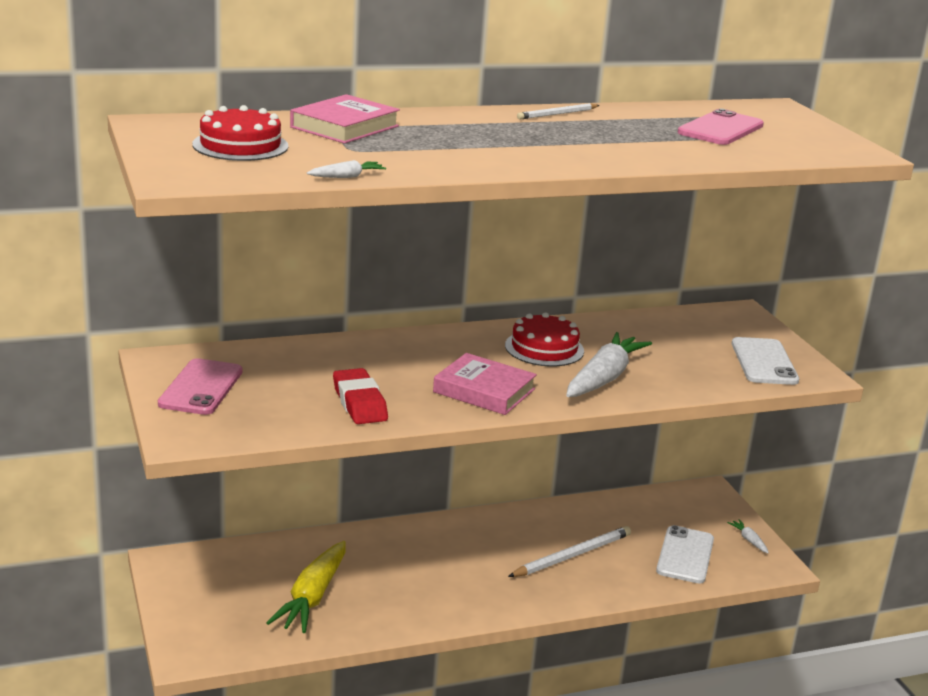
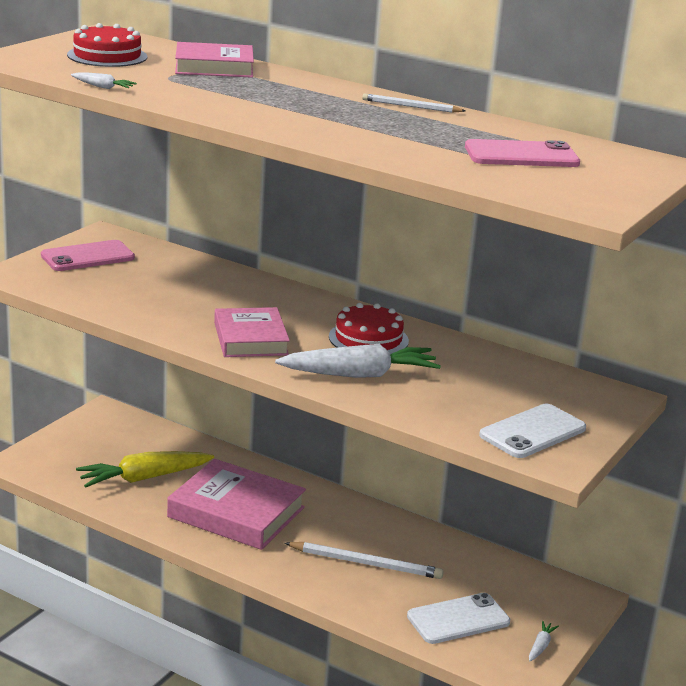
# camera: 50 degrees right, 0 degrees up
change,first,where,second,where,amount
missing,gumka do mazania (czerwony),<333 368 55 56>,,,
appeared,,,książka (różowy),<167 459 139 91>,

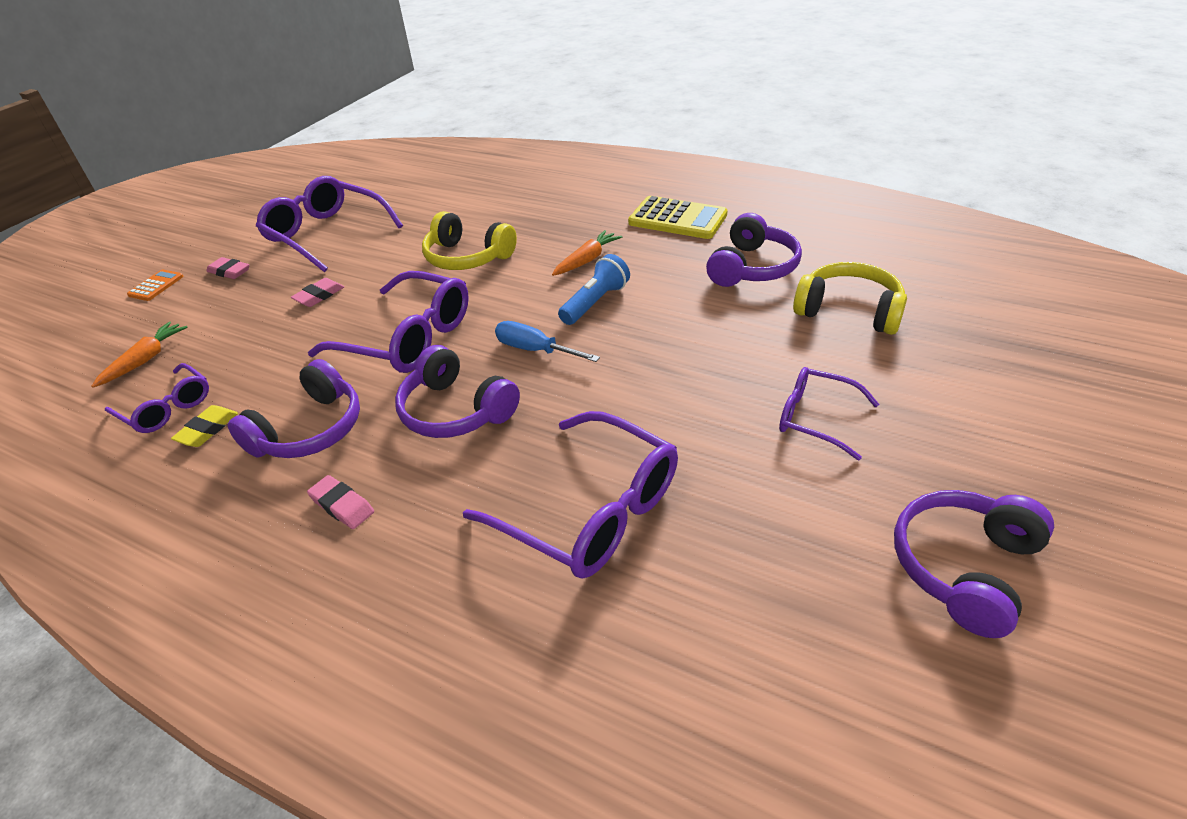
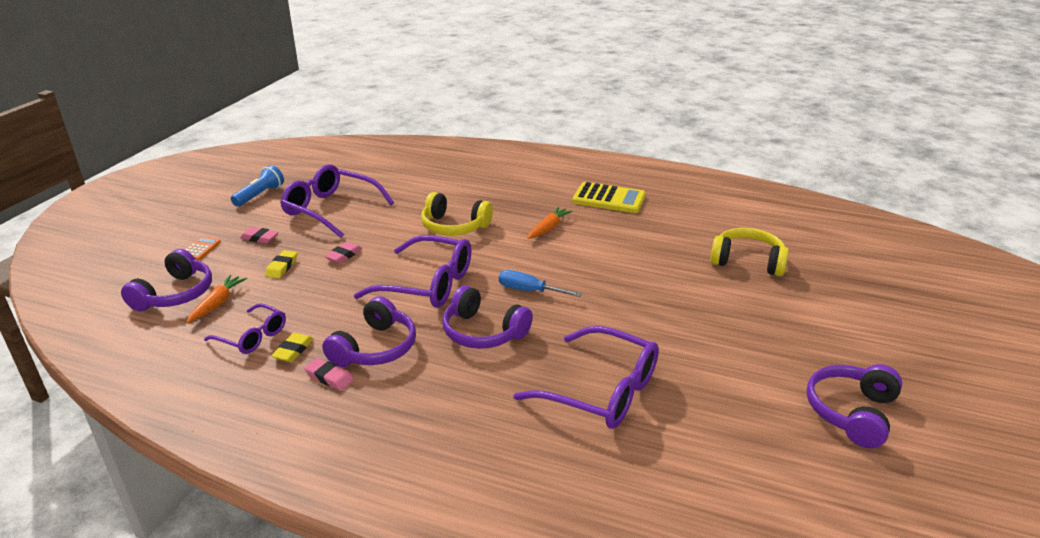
# camera: 10 degrees left, 10 degrees down
change,first,where,second,where,amount
relocated,słuchawki (fioletowy),<706 213 96 74>,,<121 249 91 62>,
relocated,latarka (niebieski),<558 254 72 71>,,<231 165 53 42>,
missing,okulary (fioletowy),<779 367 100 93>,,,
relocated,gumka do mazania (różowy),<307 475 67 54>,,<304 358 50 33>,
appeared,,,gumka do mazania (żółty),<265 250 32 29>,

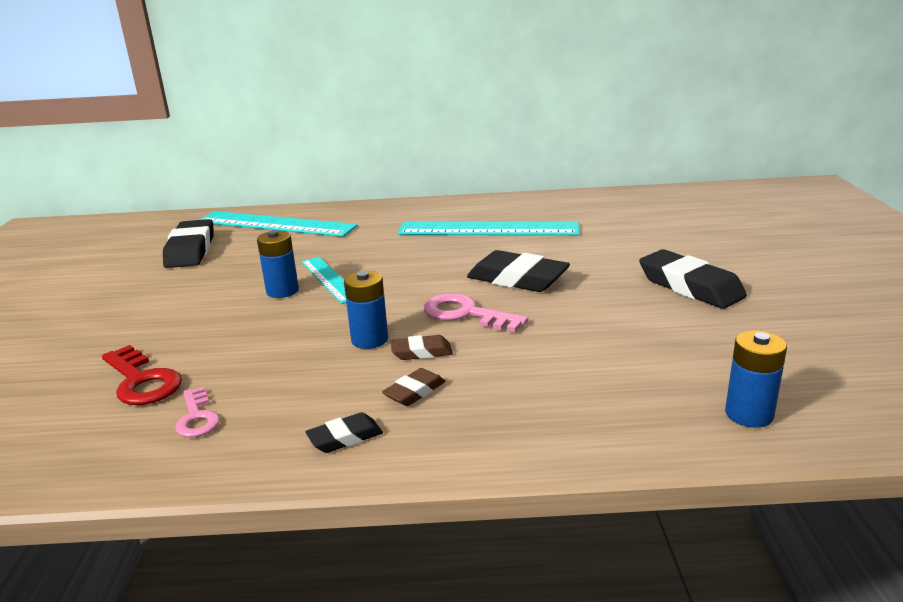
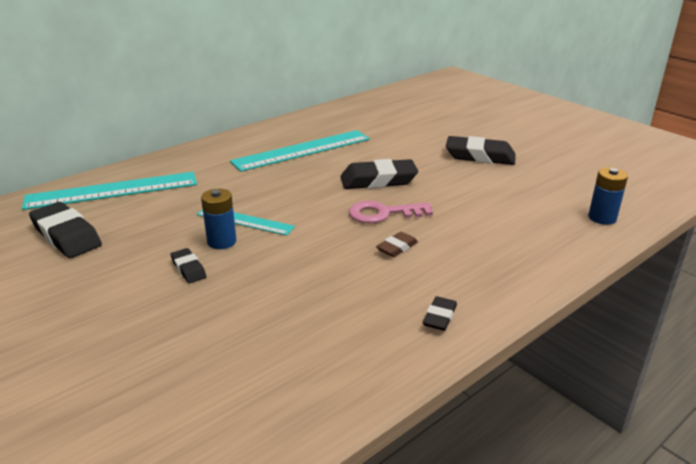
# camera: 40 degrees left, 5 degrees up
change,first,where,second,where,amount
missing,bateria (niebieski),<344 271 44 78>,,,
missing,klucz (czerwony),<102 345 80 60>,,,
missing,gumka do mazania (brązowy),<382 368 63 38>,,,
missing,klucz (różowy),<175 386 45 51>,,,
appeared,,,gumka do mazania (czarny),<171 248 36 35>,

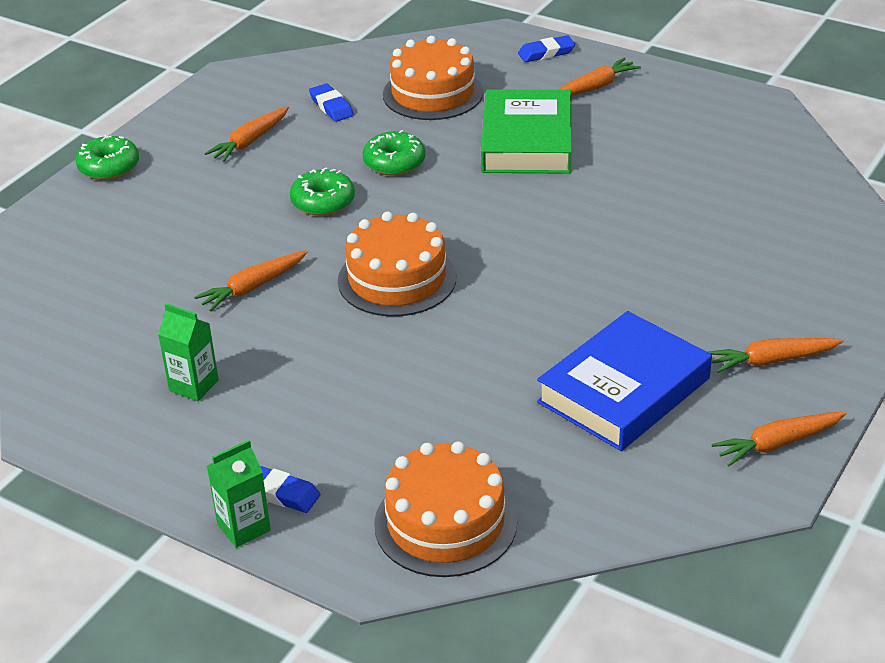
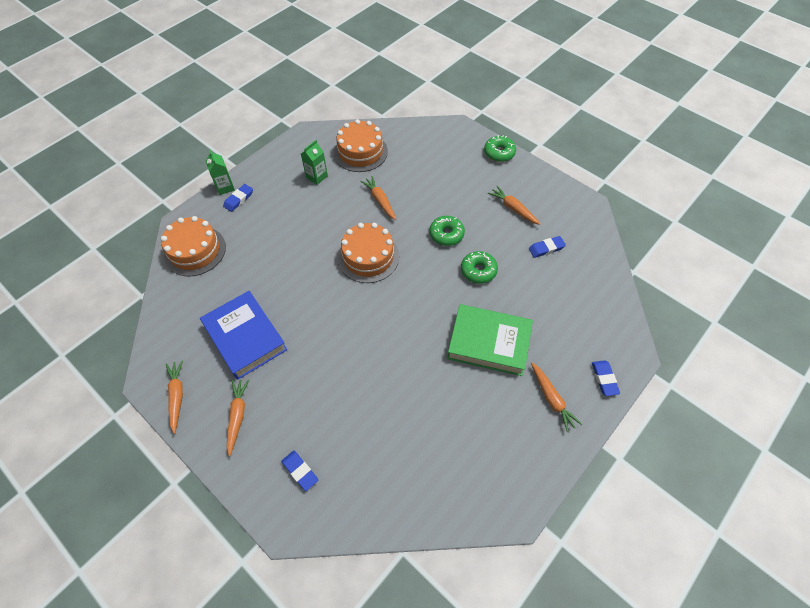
# camera: 100 degrees right, 20 degrees up
change,first,where,second,where,amount
relocated,tort (pomarańczowy),<383 36 100 84>,,<334 119 54 53>,
appeared,,,gumka do mazania (niebieski),<281 451 37 40>,

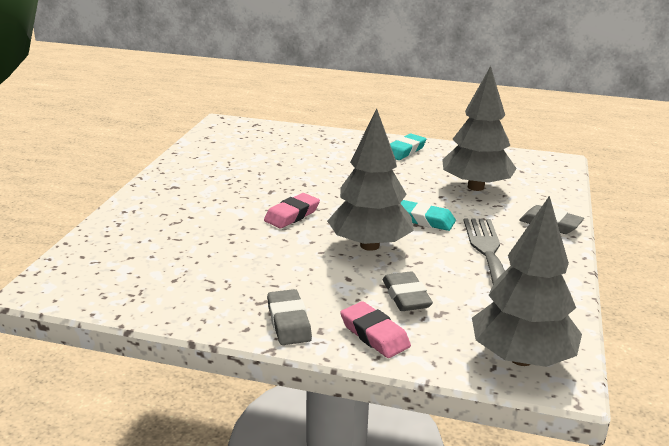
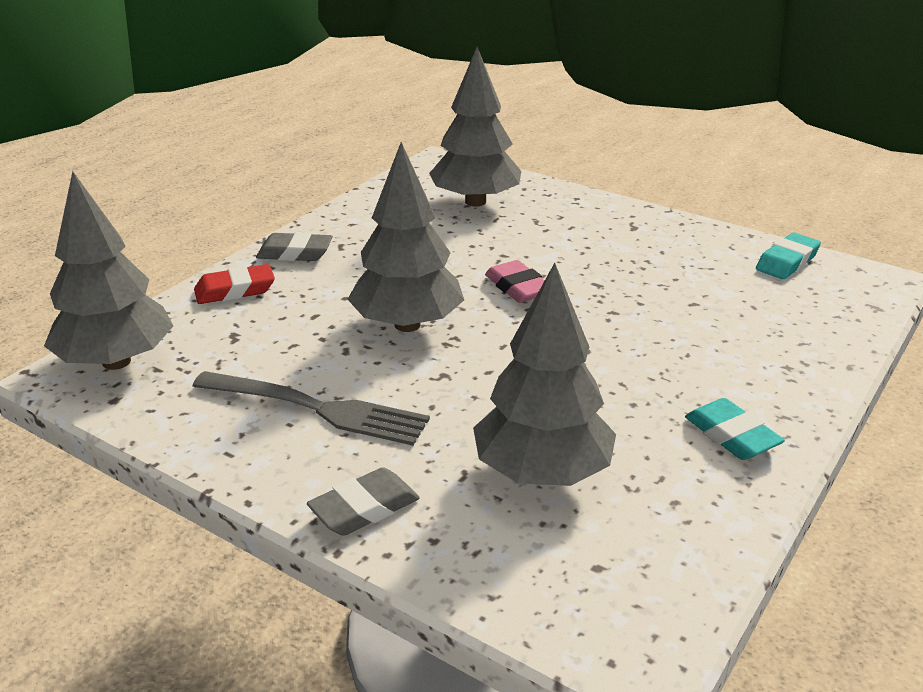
# camera: 110 degrees right, 5 degrees up
change,first,where,second,where,amount
relocated,gumka do mazania (turkusowy),<400 200 56 31>,,<756 232 65 47>,
missing,gumka do mazania (szary),<383 271 50 40>,,,
colour,gumka do mazania (różowy),<340 301 71 57>,gumka do mazania (czerwony),<194 264 81 40>,
appeared,,,drzewko (szary),<429 47 92 160>,

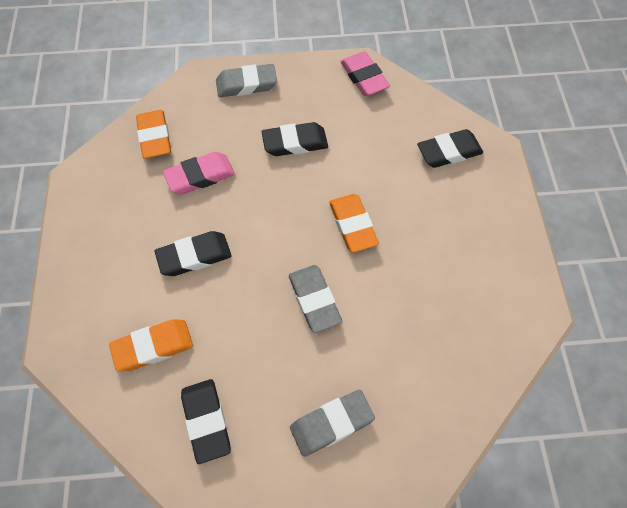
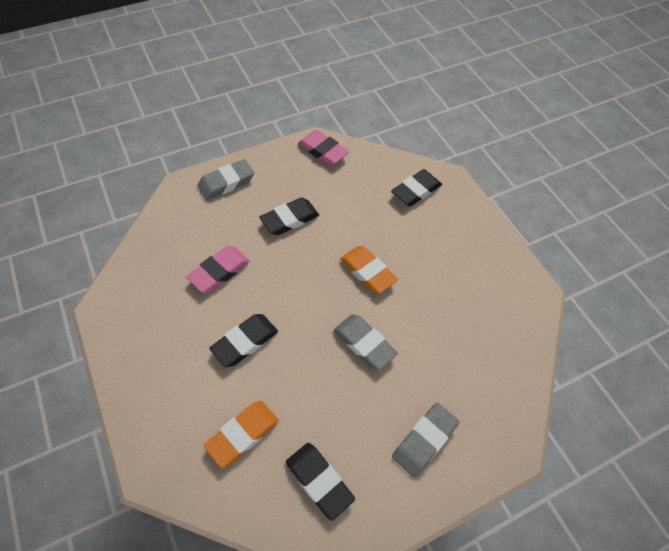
# camera: 25 degrees left, 5 degrees down
change,first,where,second,where,amount
missing,gumka do mazania (pomarańczowy),<136 110 35 49>,,,

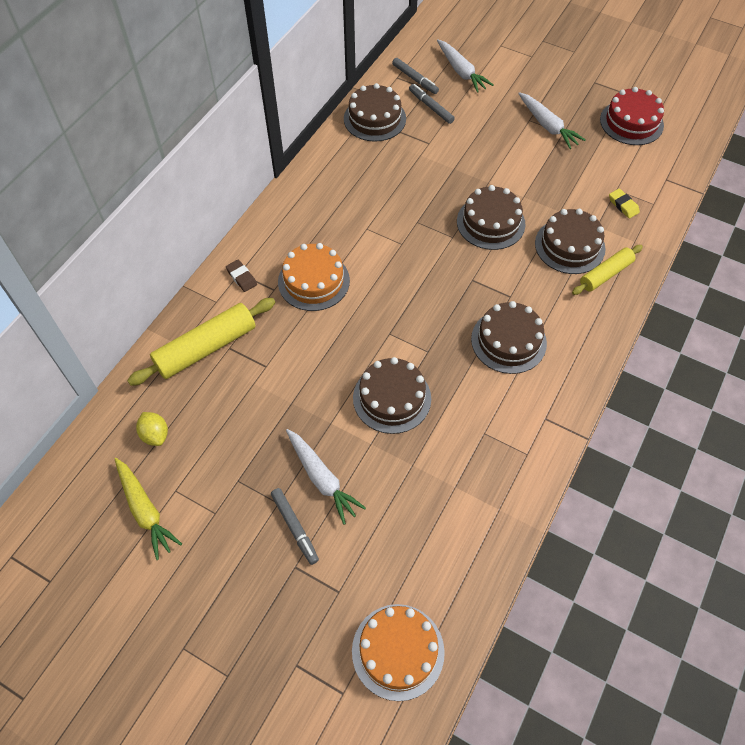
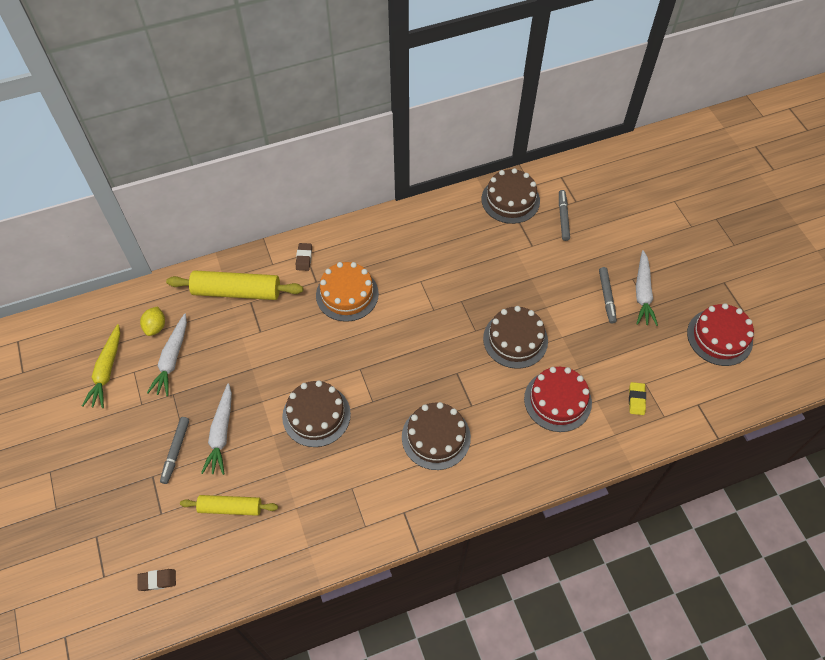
# camera: 40 degrees right, 0 degrees up
change,first,where,second,where,amount
relocated,marchewka (biały),<437 40 56 53>,,<147 314 40 82>,
relocated,flamaster (szary),<392 58 47 36>,,<599 267 18 57>,
colour,tort (brązowy),<535 209 70 65>,tort (czerwony),<524 367 68 65>,
relocated,wałek do ciasta (żółty),<572 245 71 50>,,<180 495 98 21>,
exchanged,tort (pomarańczowy),<352 604 93 97>,gumka do mazania (brązowy),<137 569 39 22>,

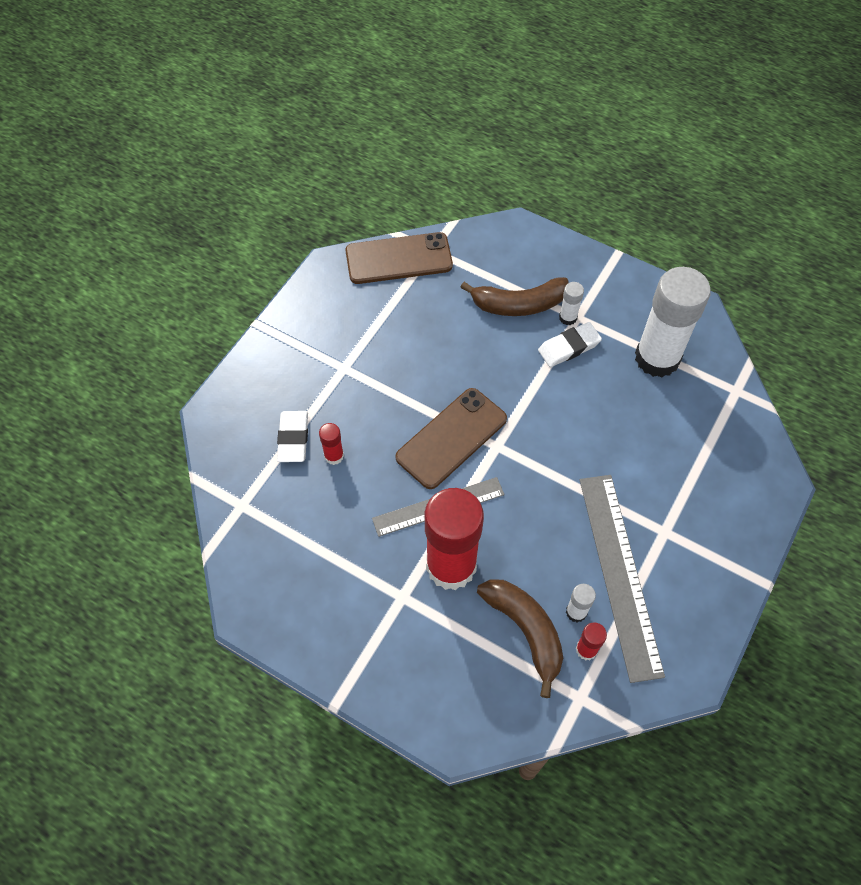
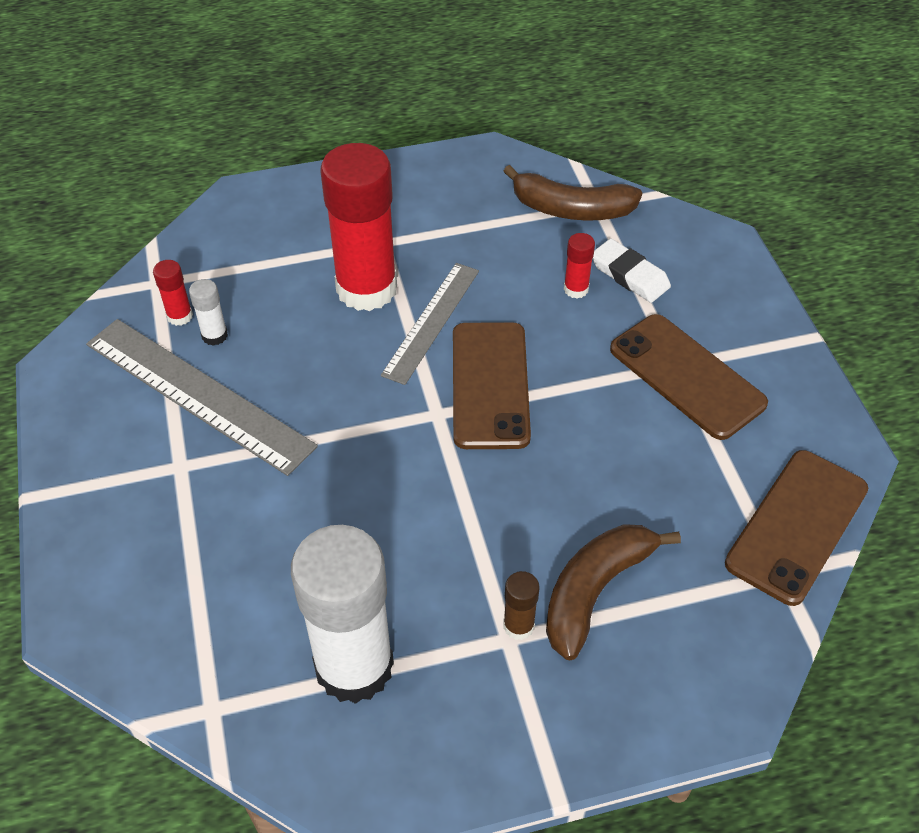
# camera: 135 degrees right, 10 degrees down
change,first,where,second,where,amount
colour,klej w sztyfcie (biały),<559 282 25 43>,klej w sztyfcie (brązowy),<503 571 37 69>,
missing,gumka do mazania (biały),<538 322 64 45>,,,
relocated,banan (brązowy),<477 579 86 119>,,<503 165 139 56>,
appeared,,,telefon (brązowy),<610 314 158 126>,

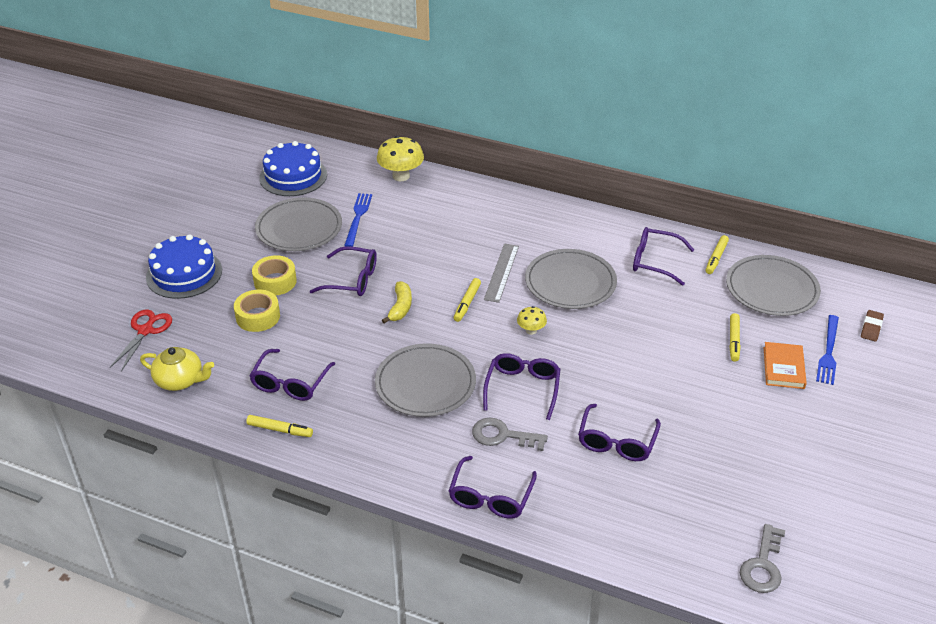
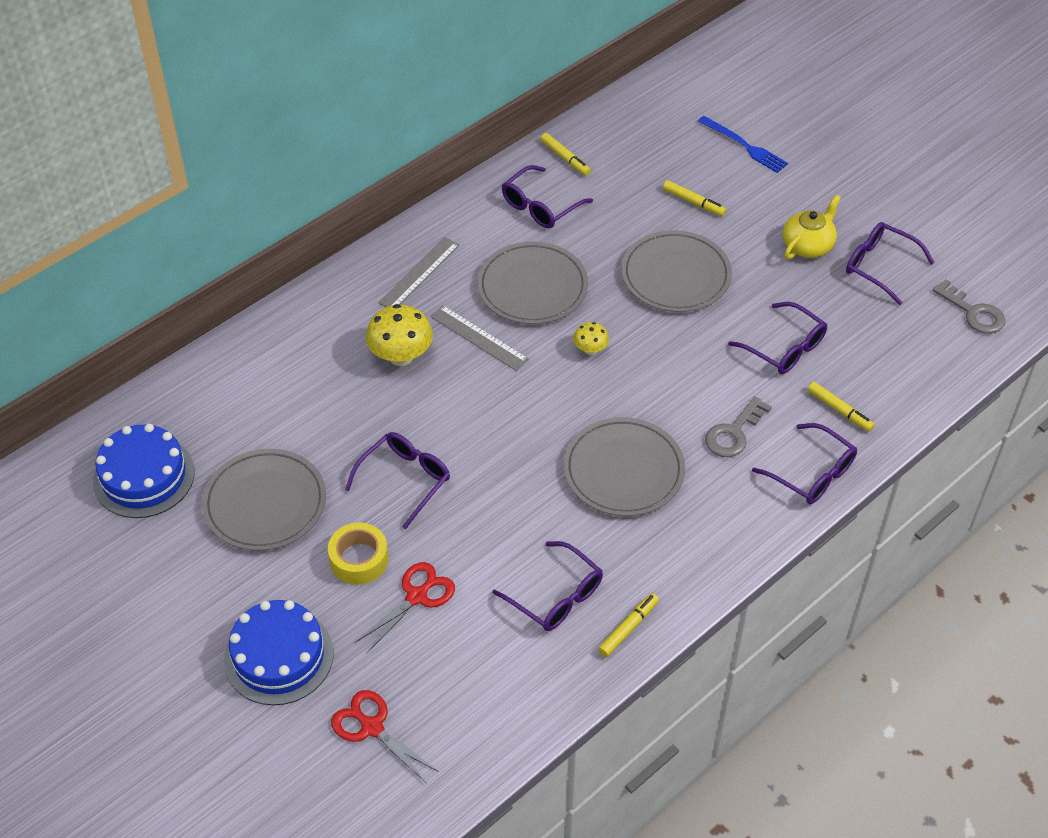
# camera: 65 degrees left, 10 degrees up
change,first,where,second,where,amount
relocated,grzyb (żółty),<377 136 47 45>,,<366 304 67 62>,
missing,widelec (niebieski),<344 193 28 54>,,,
relocated,talerz (szary),<726 255 95 61>,,<621 230 111 82>,
relocated,flamaster (żółty),<454 278 27 44>,,<808 382 67 50>,
missing,banan (żółty),<382 281 30 42>,,,
exchanged,taśma klejąca (żółty),<234 290 46 42>,nożyczki (czerwony),<355 562 100 91>,
missing,gumka do mazania (brązowy),<861 310 23 31>,,,
missing,książka (pomarańczowy),<764 342 43 47>,,,
relocated,imbryk (żółty),<140 347 74 44>,,<783 195 58 64>,
relocated,okulary (fioletowy),<483 353 78 67>,,<846 222 89 83>,
appeared,,,linijka (szary),<378 237 81 70>,

